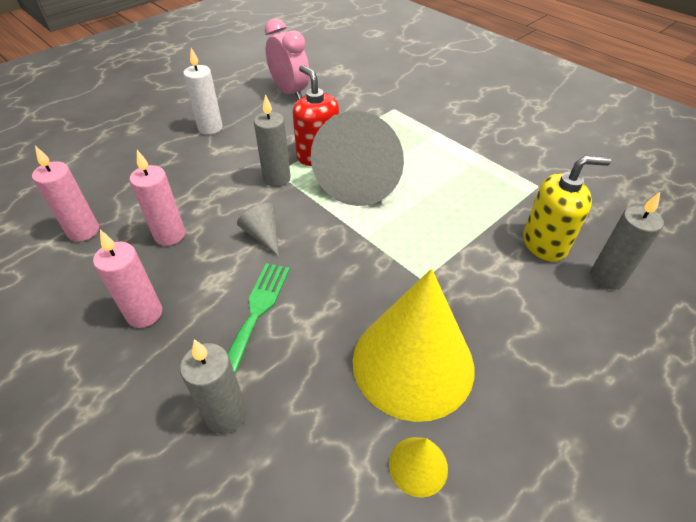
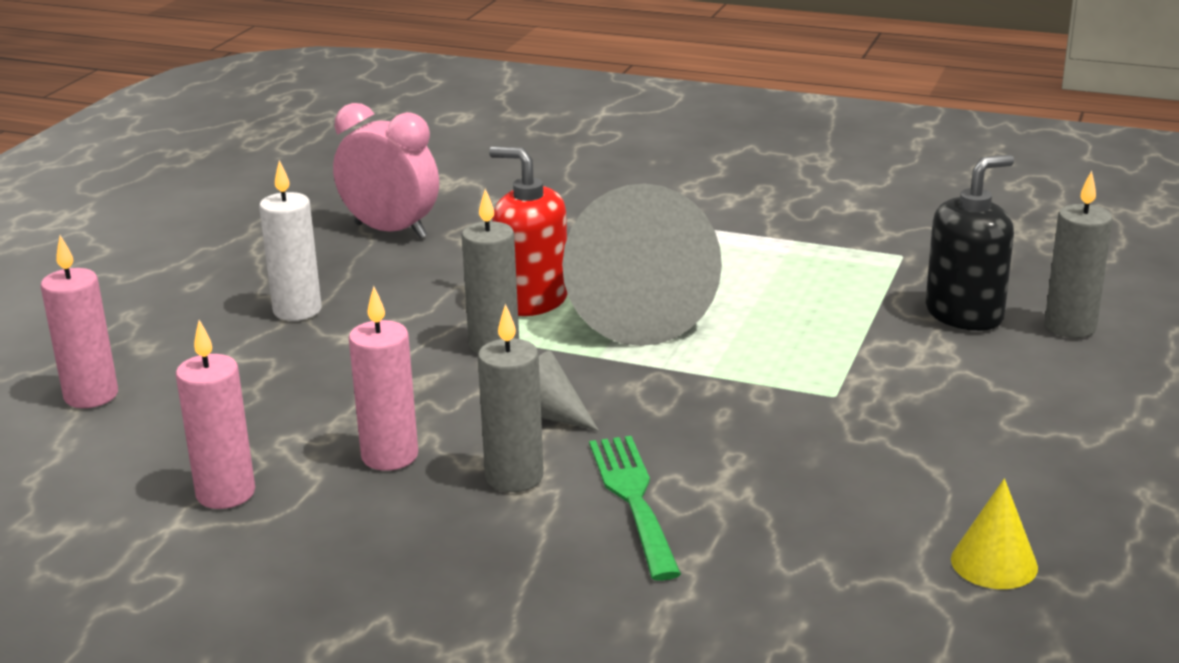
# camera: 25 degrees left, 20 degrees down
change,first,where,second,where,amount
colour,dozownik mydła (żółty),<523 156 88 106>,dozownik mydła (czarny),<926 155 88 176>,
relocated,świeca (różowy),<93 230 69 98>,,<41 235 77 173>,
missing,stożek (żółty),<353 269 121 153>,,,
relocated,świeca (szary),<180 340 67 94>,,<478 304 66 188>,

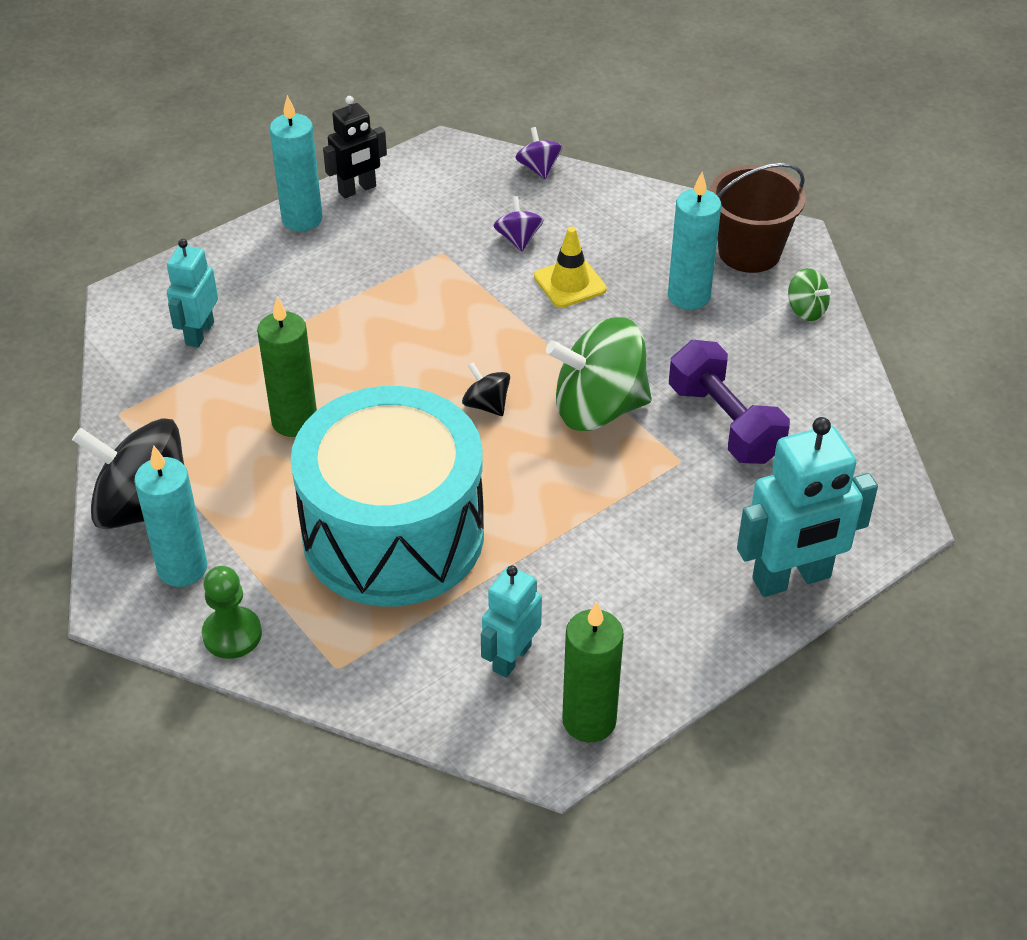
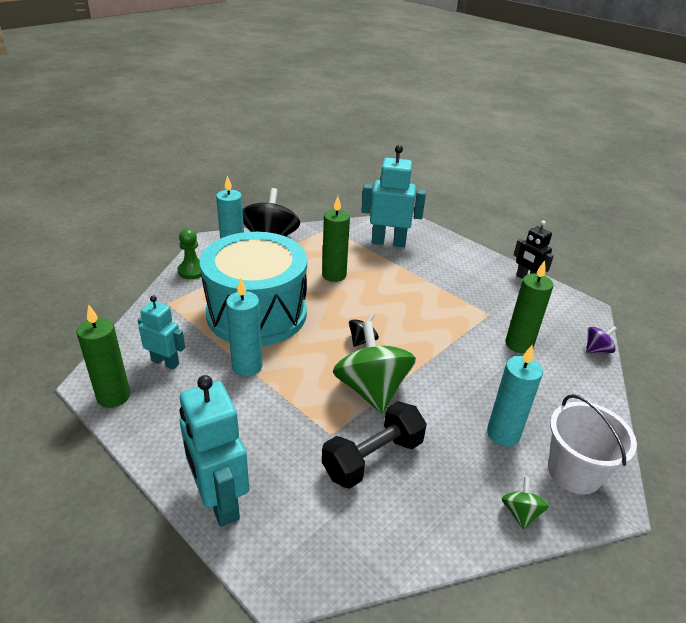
# camera: 80 degrees right, 10 degrees down
change,first,where,second,where,amount
relocated,świeca (turkusowy),<270 95 53 136>,,<226 279 36 98>,
colour,wiadro (brązowy),<710 163 96 110>,wiadro (biały),<548 394 89 101>,
exchanged,bączek (fioletowy),<493 196 51 56>,świeca (zielony),<505 261 48 92>,
missing,pachołek (żółty),<534 227 73 81>,,,
size,robot (turkusowy),<167 239 51 109>,,<361 145 65 102>,x1.65
spun,bączek (zielony),<788 268 43 53>,,<501 477 49 53>,150 degrees clockwise
colour,hantel (fioletowy),<669 340 121 124>,hantel (czarny),<322 401 105 88>,

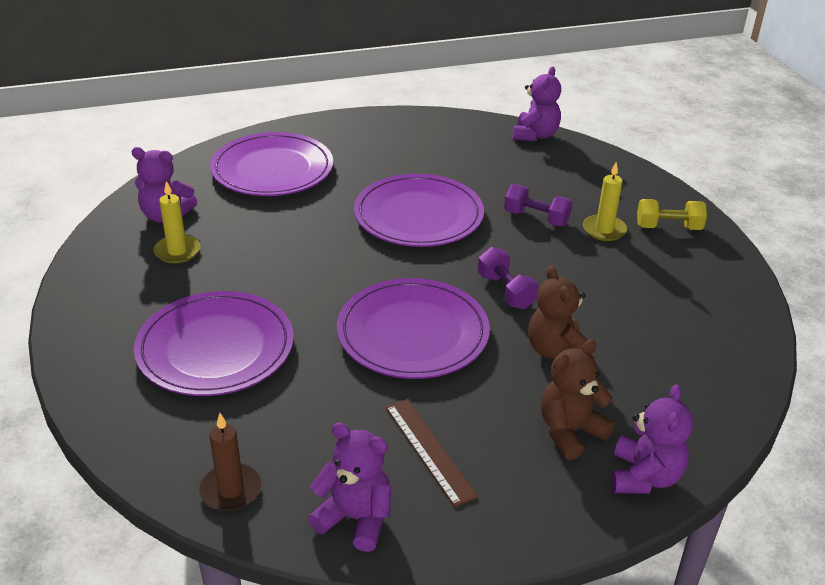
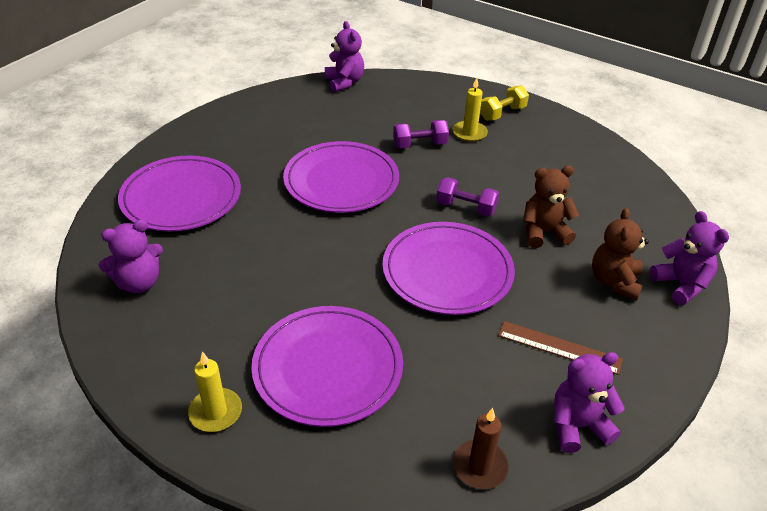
# camera: 40 degrees left, 5 degrees up
change,first,where,second,where,amount
relocated,świeca (żółty),<153 181 47 82>,,<188 352 54 80>,
spun,miś (brązowy),<528 265 65 93>,,<523 166 56 82>,135 degrees clockwise

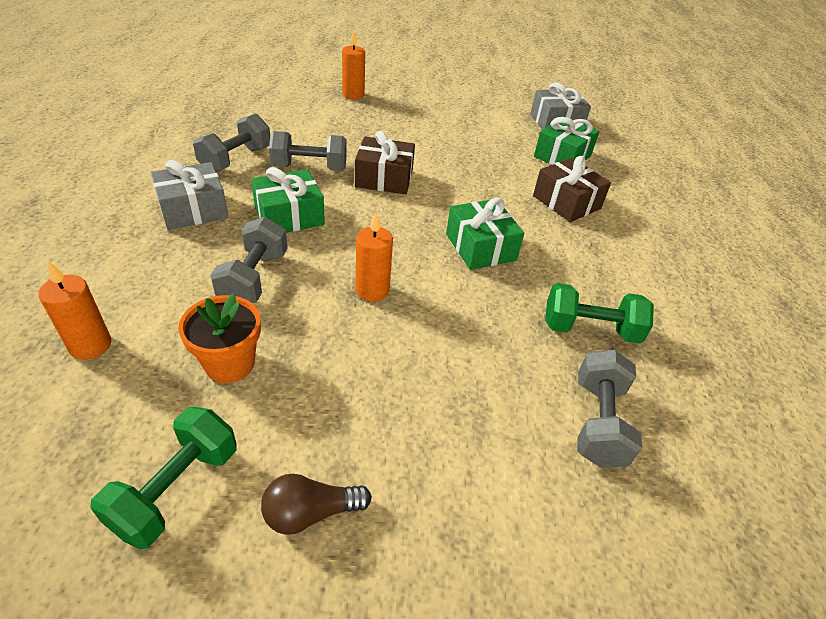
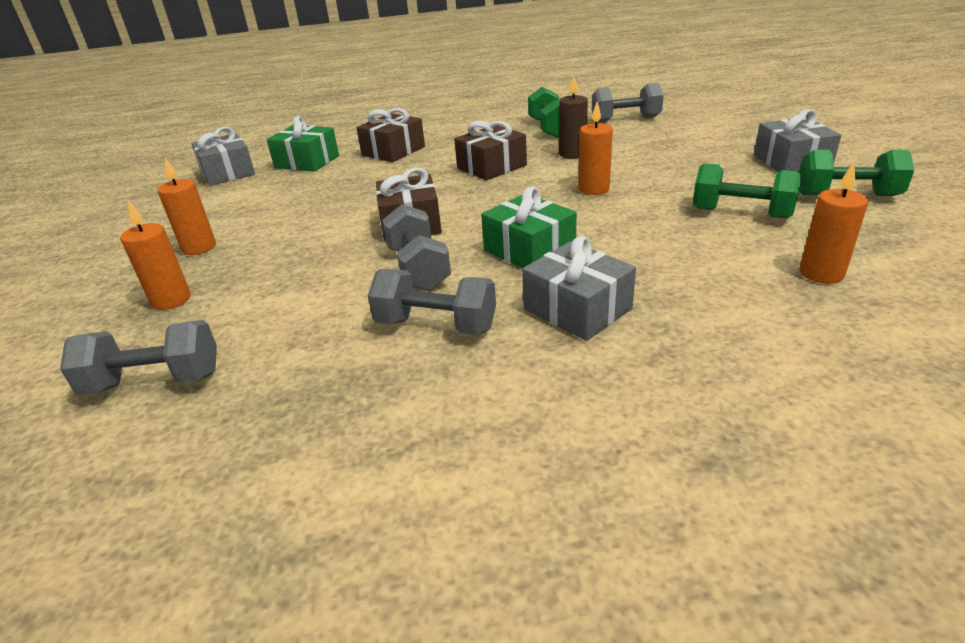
# camera: 100 degrees left, 10 degrees down
change,first,where,second,where,amount
colour,prezent (zielony),<446 198 78 72>,prezent (brązowy),<454 121 73 59>,
relocated,hantel (szary),<210 217 78 86>,,<60 320 157 75>,
exchanged,doniczka (pomarańczowy),<178 294 83 89>,hantel (zielony),<693 163 109 56>,
exchanged,żarówka (brązowy),<261 474 111 61>,prezent (szary),<754 109 87 63>,
appeared,,,świeca (brązowy),<559 76 29 83>,
appeared,,,świeca (pomarańczowy),<157 158 59 97>,

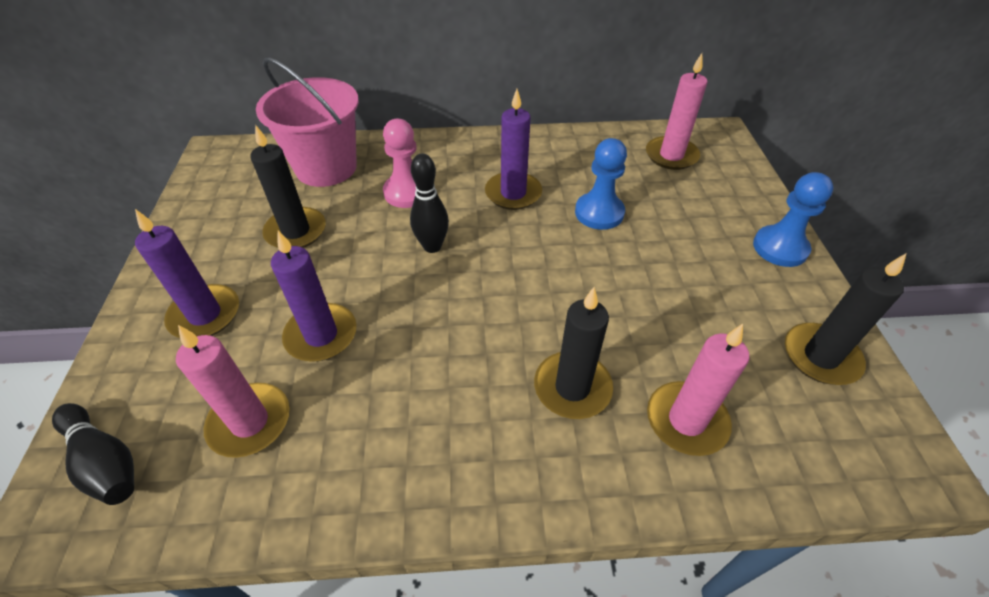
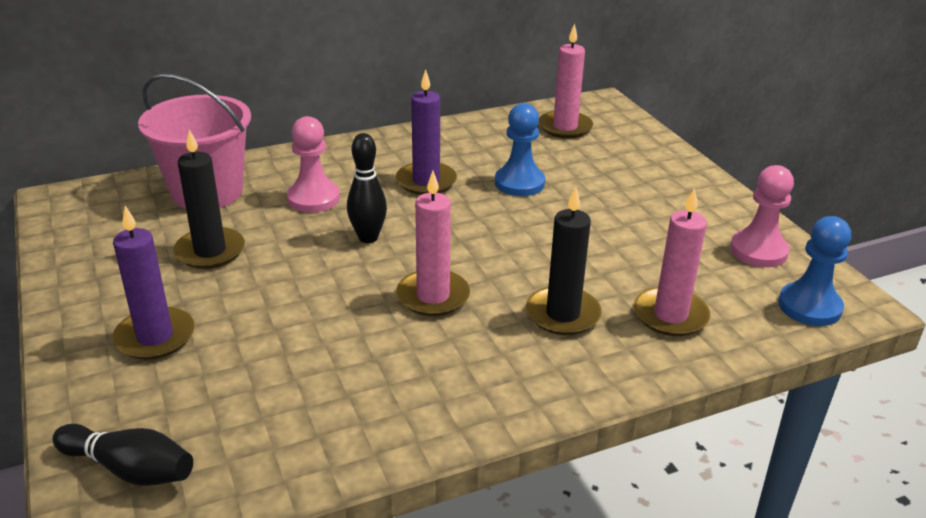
# camera: 20 degrees left, 15 degrees down
change,first,where,second,where,amount
relocated,pionek (niebieski),<753 172 80 95>,,<778 216 73 110>,
missing,świeca (fioletowy),<271 231 86 130>,,,
exchanged,świeca (czarny),<785 254 121 131>,pionek (różowy),<730 165 64 102>,
relocated,świeca (różowy),<176 325 114 133>,,<396 171 74 145>,

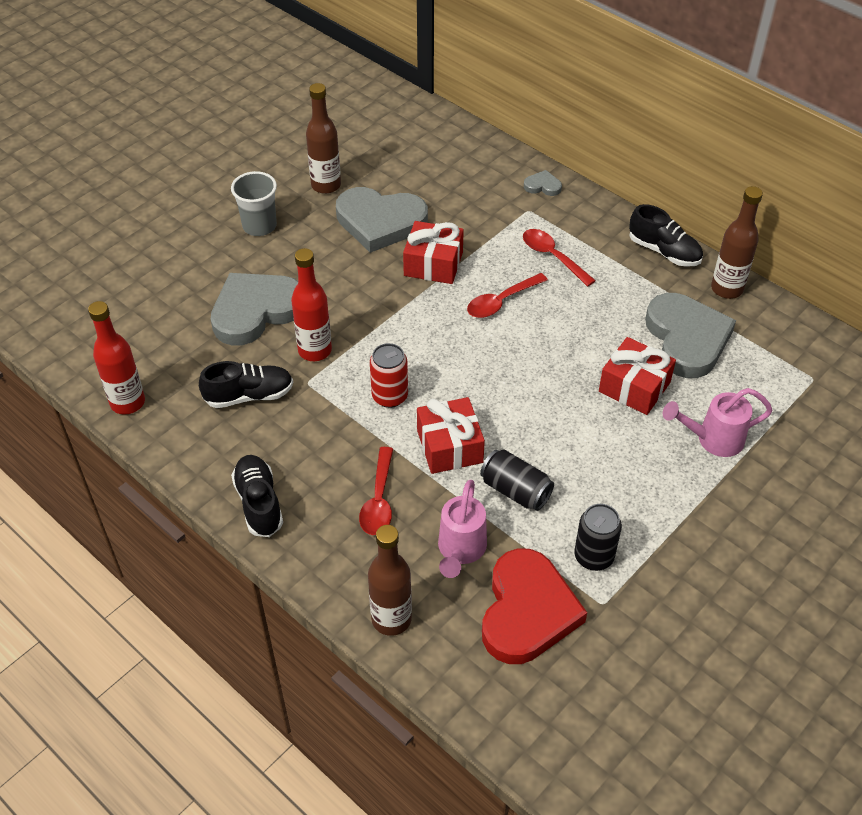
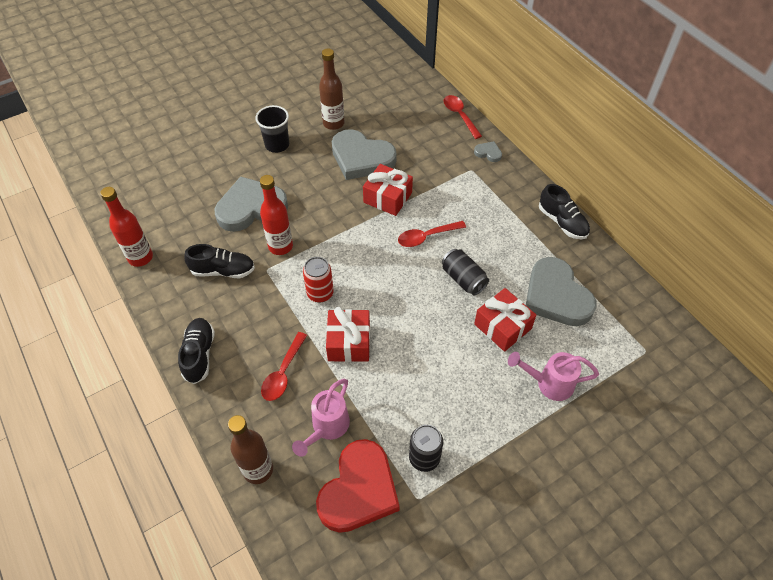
# camera: 15 degrees right, 5 degrees up
change,first,where,second,where,amount
colour,szklanka (szary),<231 171 46 65>,szklanka (czarny),<255 105 34 48>,
missing,butelka (brązowy),<711 186 52 113>,,,
relocated,łyżka (czerwony),<523 229 73 58>,,<444 95 38 44>,
spun,serce (szary),<645 293 91 85>,,<526 257 71 69>,150 degrees clockwise
relocated,puszka (czarny),<480 449 74 62>,,<442 249 47 46>,

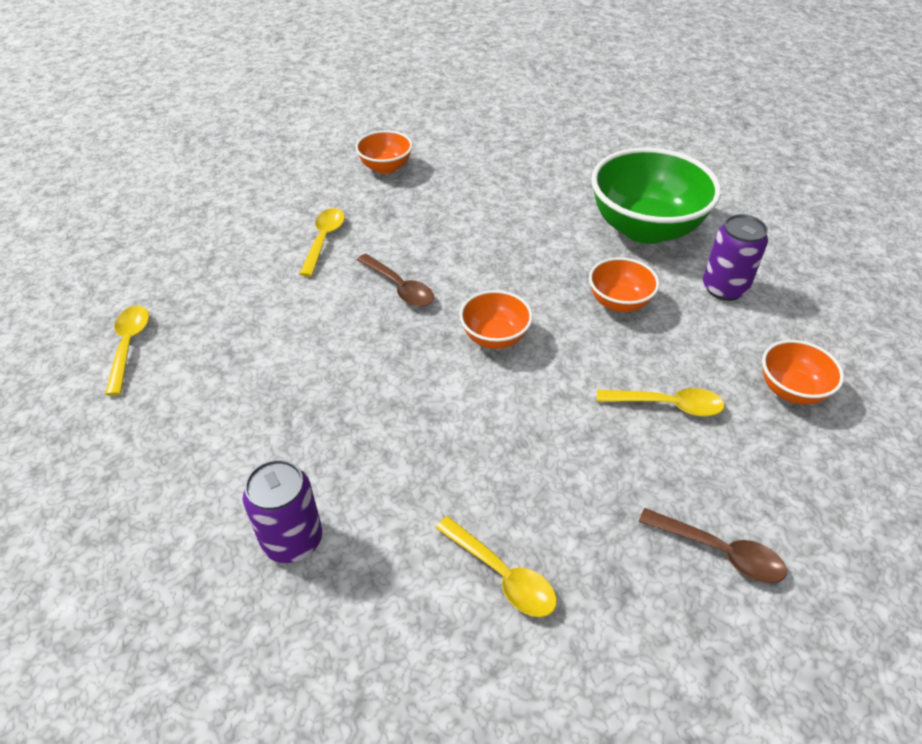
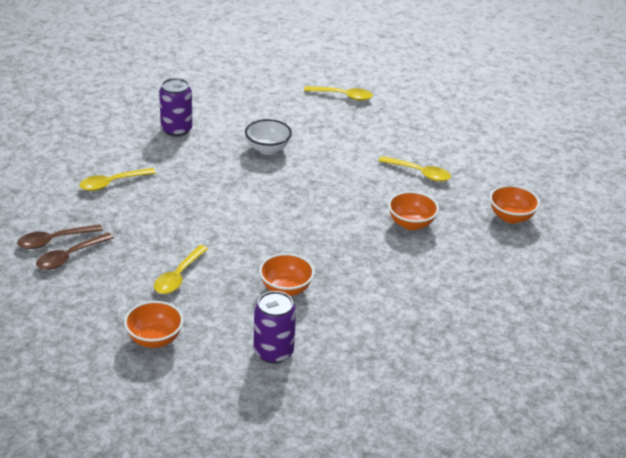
# camera: 105 degrees right, 10 degrees down
change,first,where,second,where,amount
missing,miska (zielony),<591 148 130 96>,,,
relocated,łyżka (brązowy),<357 254 77 53>,,<17 224 86 25>,
relocated,miska (pomarańczowy),<459 290 74 59>,,<388 191 51 39>,
appeared,,,miska (biały),<245 119 47 35>,

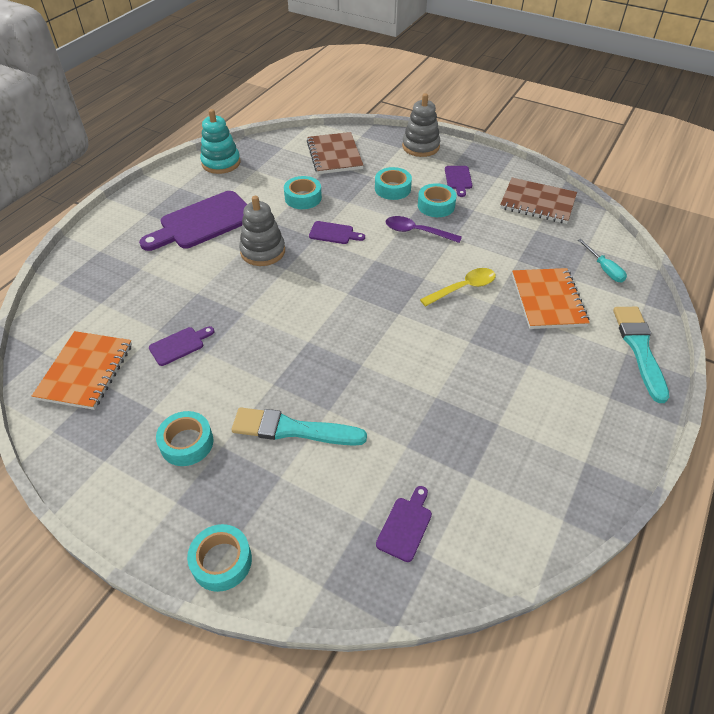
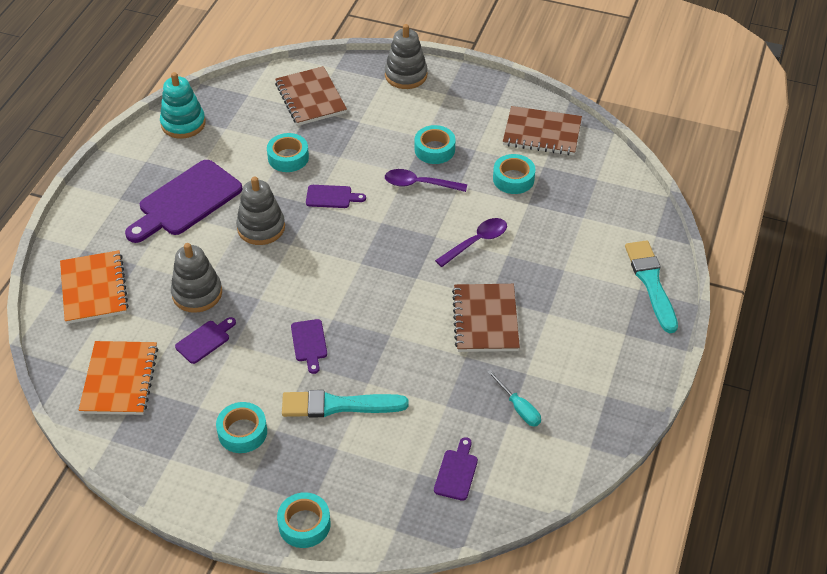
# camera: 10 degrees left, 0 degrees up
change,first,where,second,where,amount
relocated,deska do krojenia (fioletowy),<445 166 27 31>,,<291 319 36 55>,
relocated,taśma klejąca (turkusowy),<375 167 37 33>,,<493 154 43 40>,
relocated,śrubokręt (turkusowy),<578 239 49 43>,,<487 370 54 56>,
colour,łyżka (żółty),<420 268 76 38>,łyżka (fioletowy),<435 218 72 49>,
relocated,zeszyt (pomarańczowy),<512 268 78 61>,,<60 250 69 74>,
appeared,,,zabawka nakładanka (szary),<171 243 51 70>,
appeared,,,zeszyt (brązowy),<452 284 68 68>,

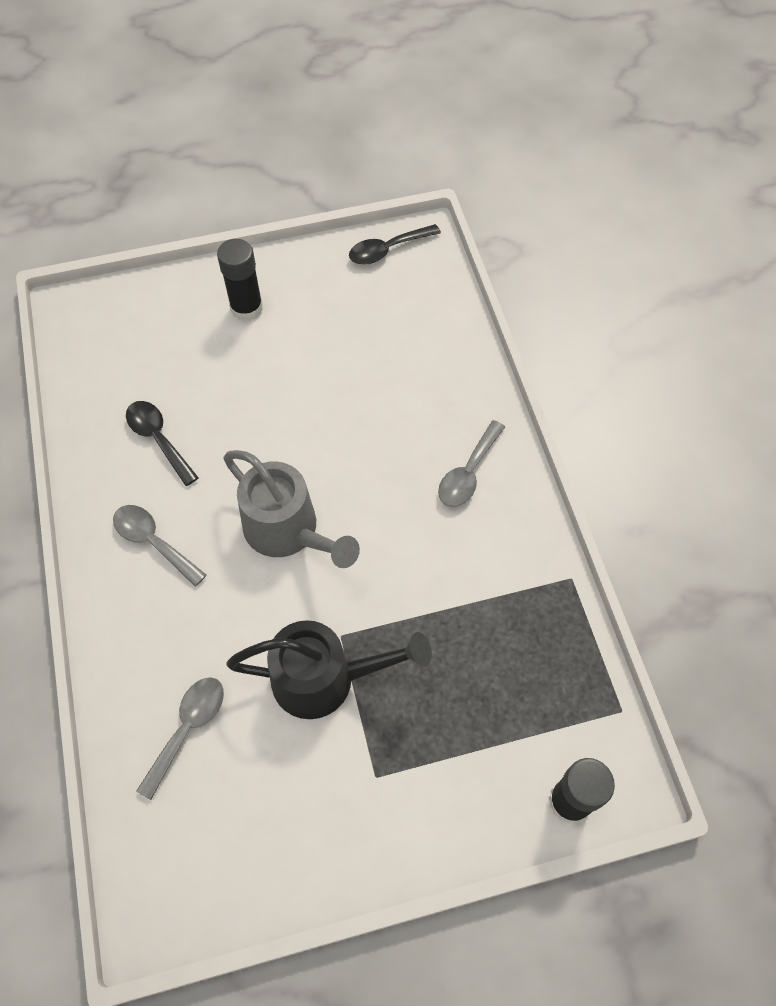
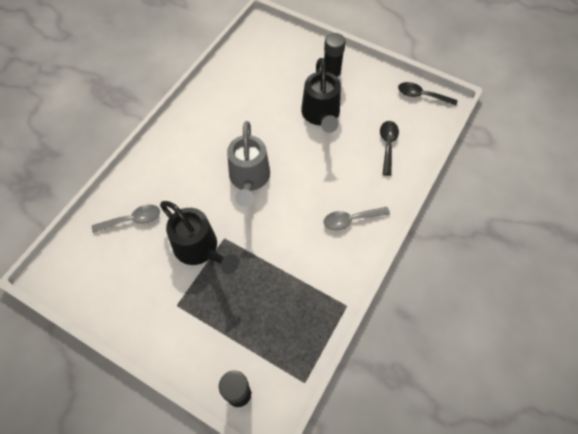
# camera: 45 degrees right, 0 degrees up
change,first,where,second,where,amount
relocated,łyżka (czarny),<126 401 73 85>,,<380 121 19 55>,
missing,łyżka (szary),<113 505 93 81>,,,
appeared,,,konewka (czarny),<301 58 40 75>,

